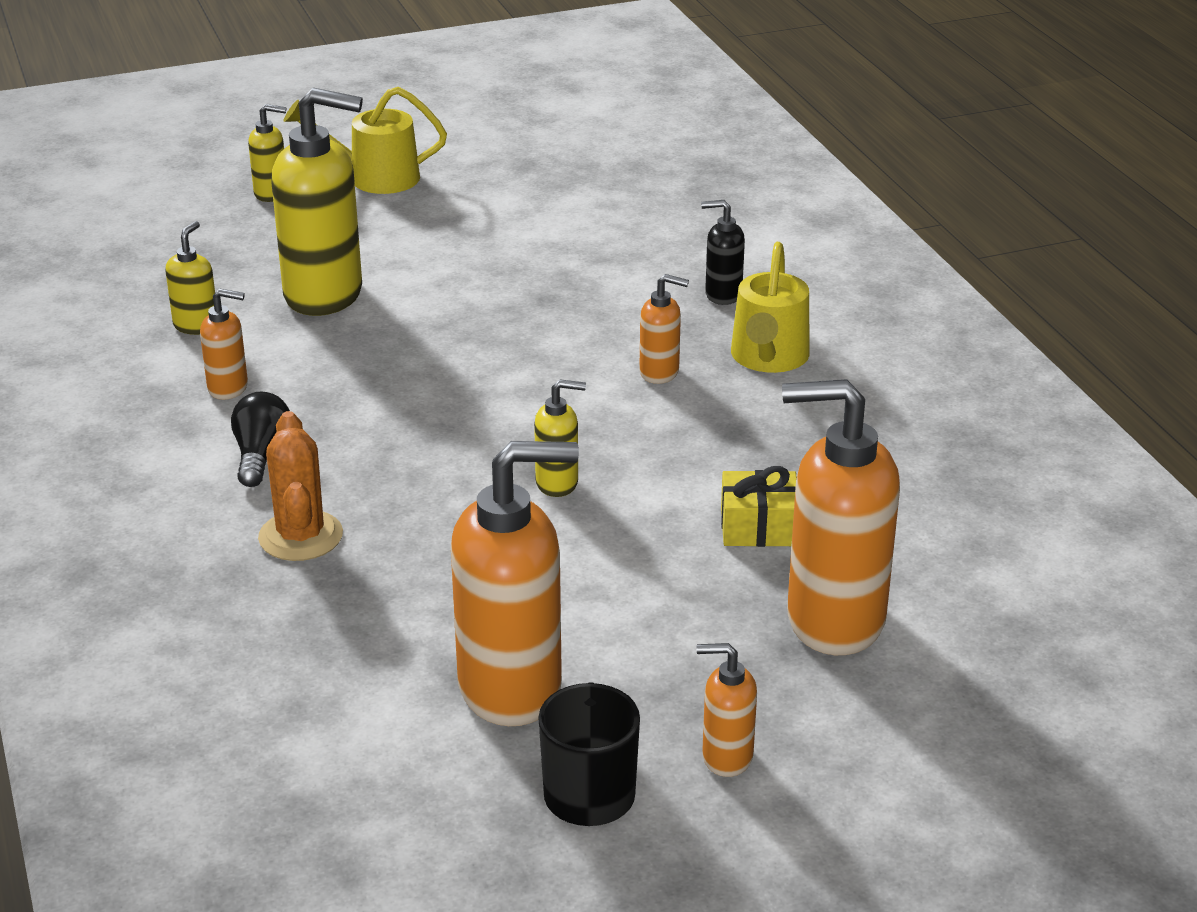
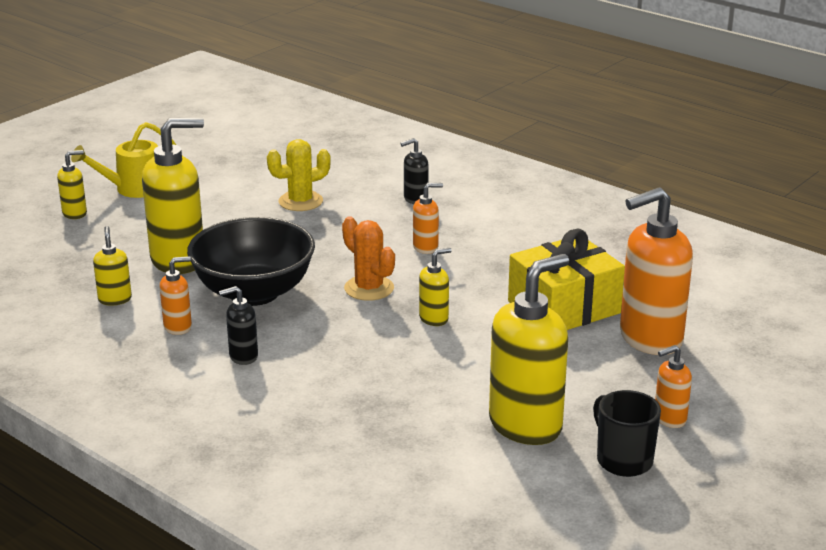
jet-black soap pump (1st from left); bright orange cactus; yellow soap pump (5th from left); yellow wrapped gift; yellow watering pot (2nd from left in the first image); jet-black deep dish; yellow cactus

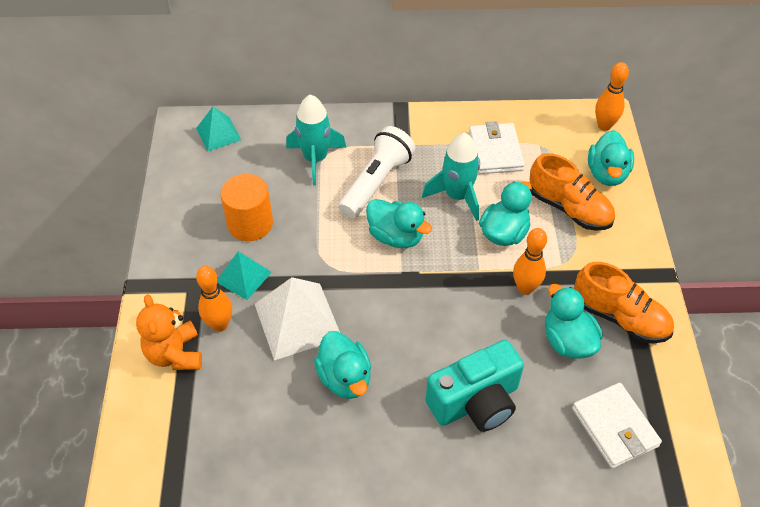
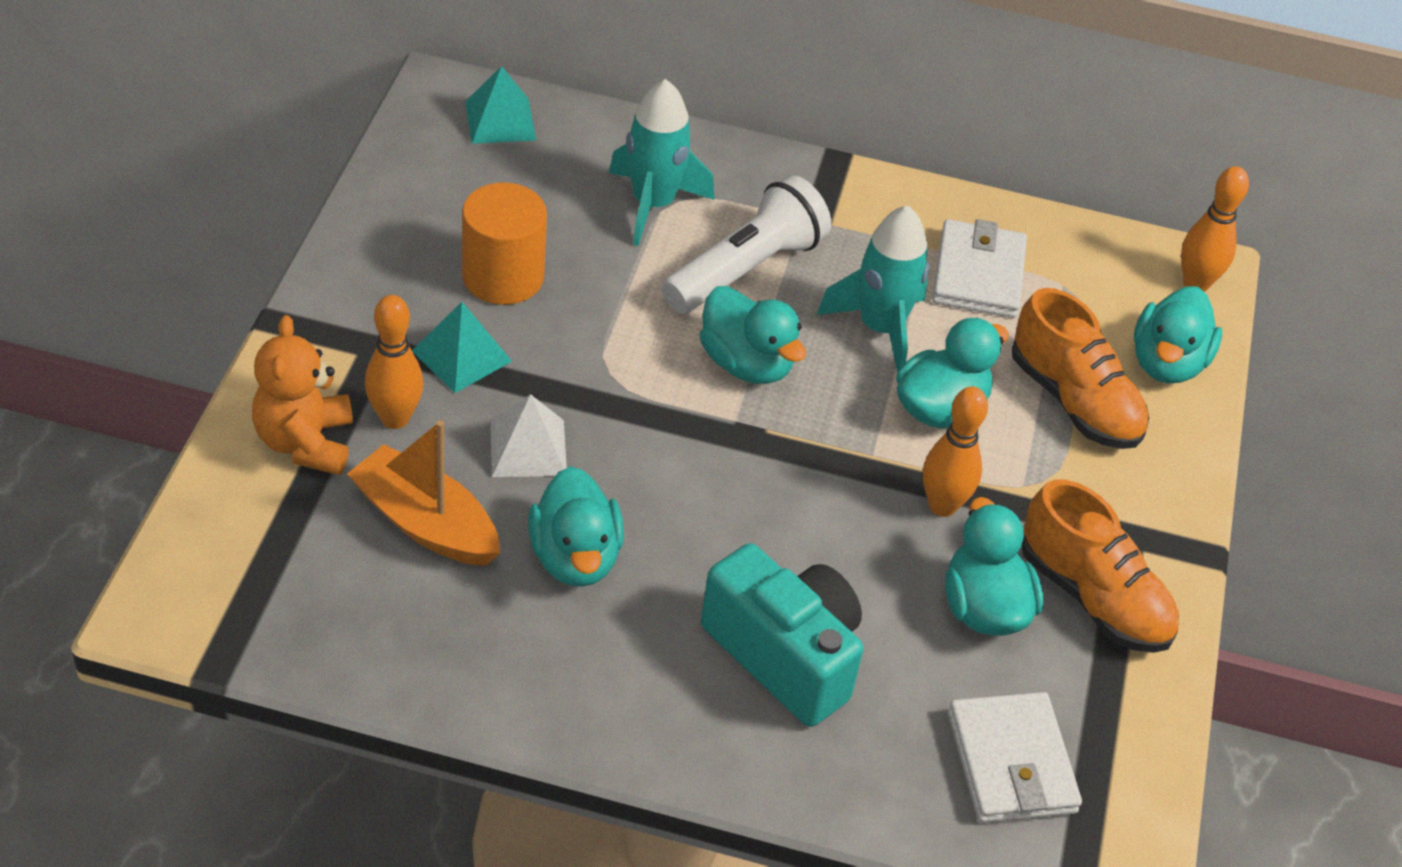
white pyramid shape; teal photo camera; bright orange sailboat

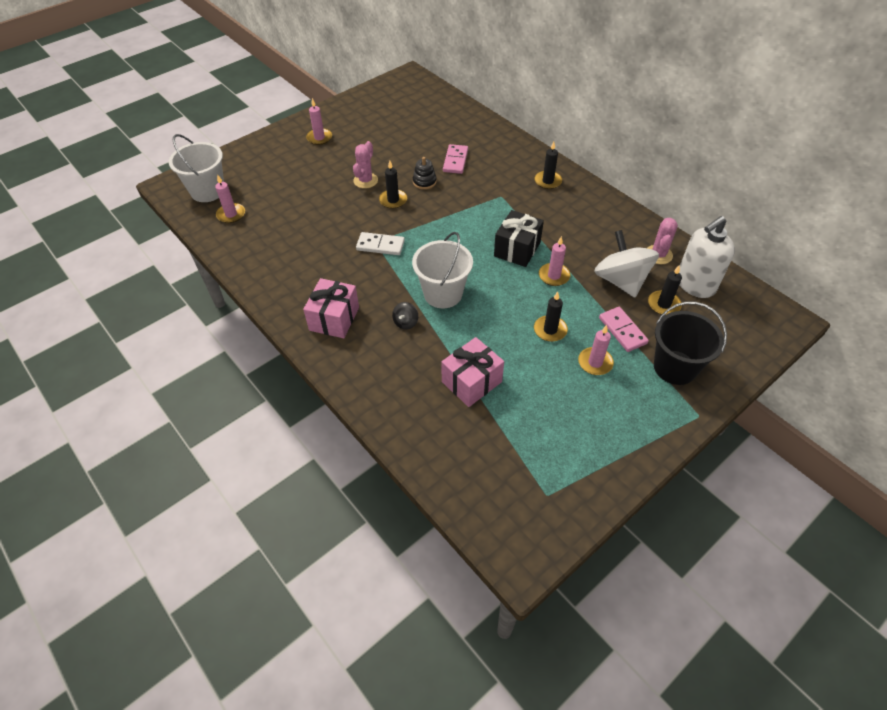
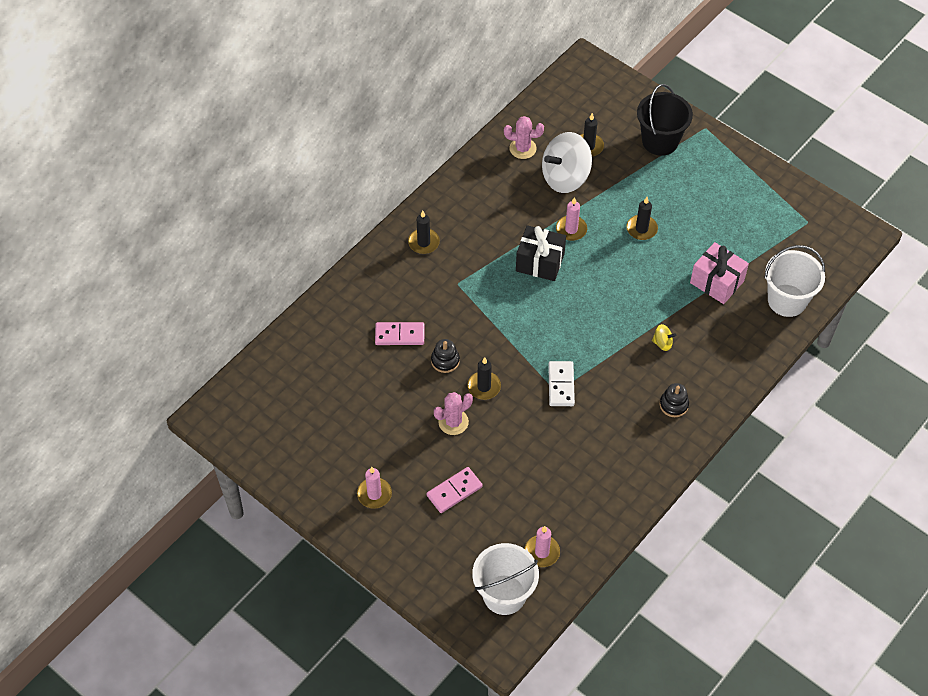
jet-black ring stacker (2nd from left); pink cactus (1st from left); yellow spinning top; white bucket (2nd from left); pink pillar candle (4th from left in the first image); pink domino piece (2nd from left); white soap pump

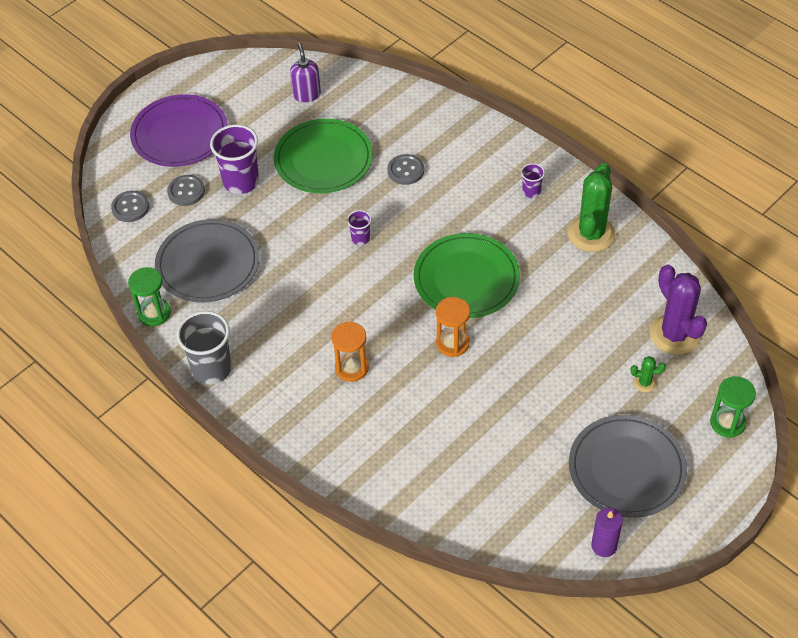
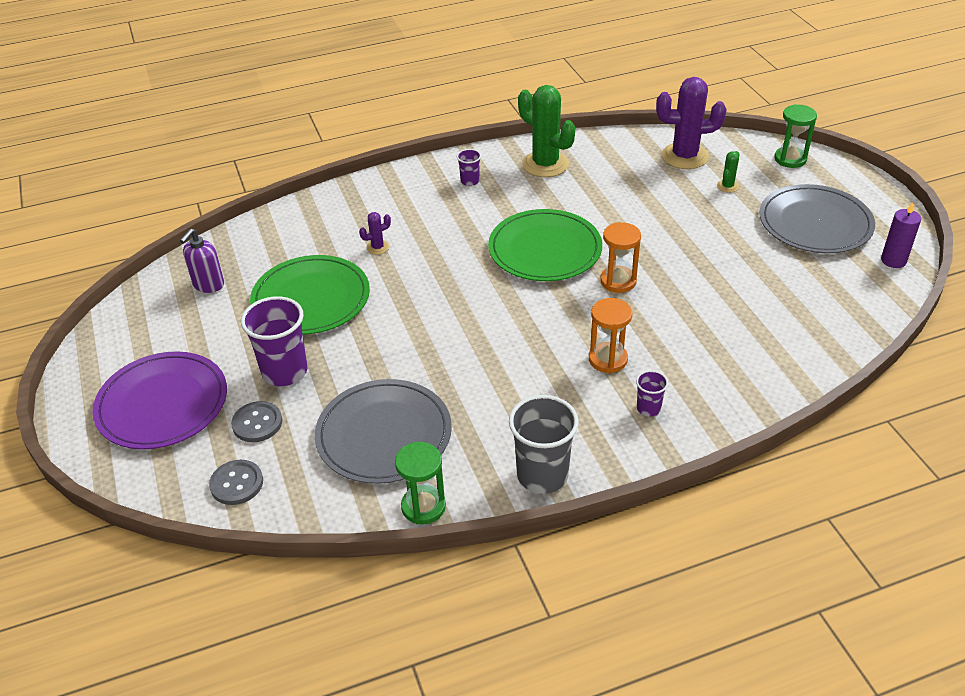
purple soap pump; purple cup (3rd from left); purple cactus (1st from left)

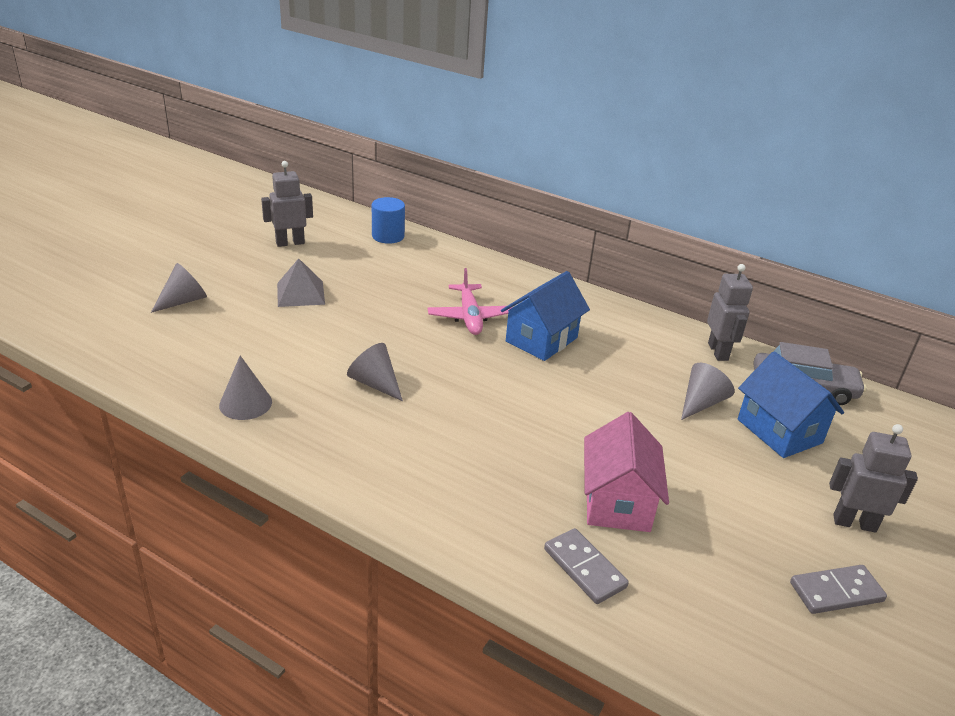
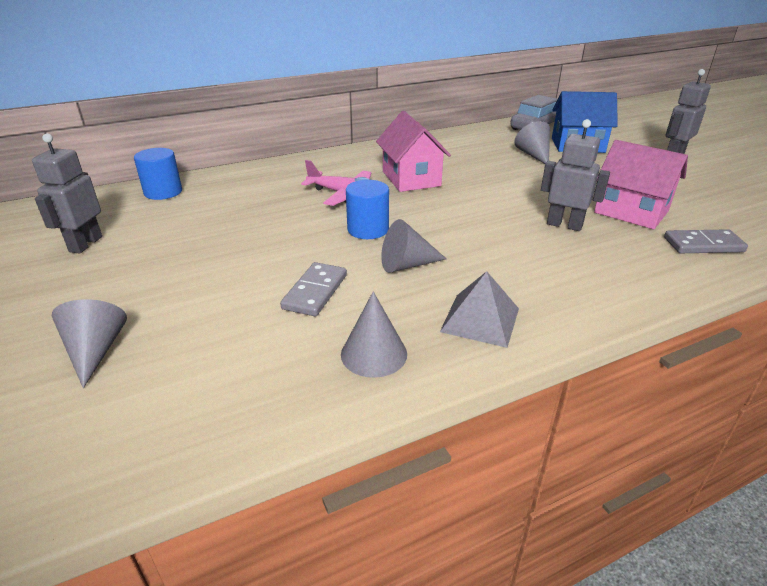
gray pyramid shape; pink house (1st from left); gray toy robot (2nd from left); gray domino piece (1st from left); blue cylinder shape (2nd from left)

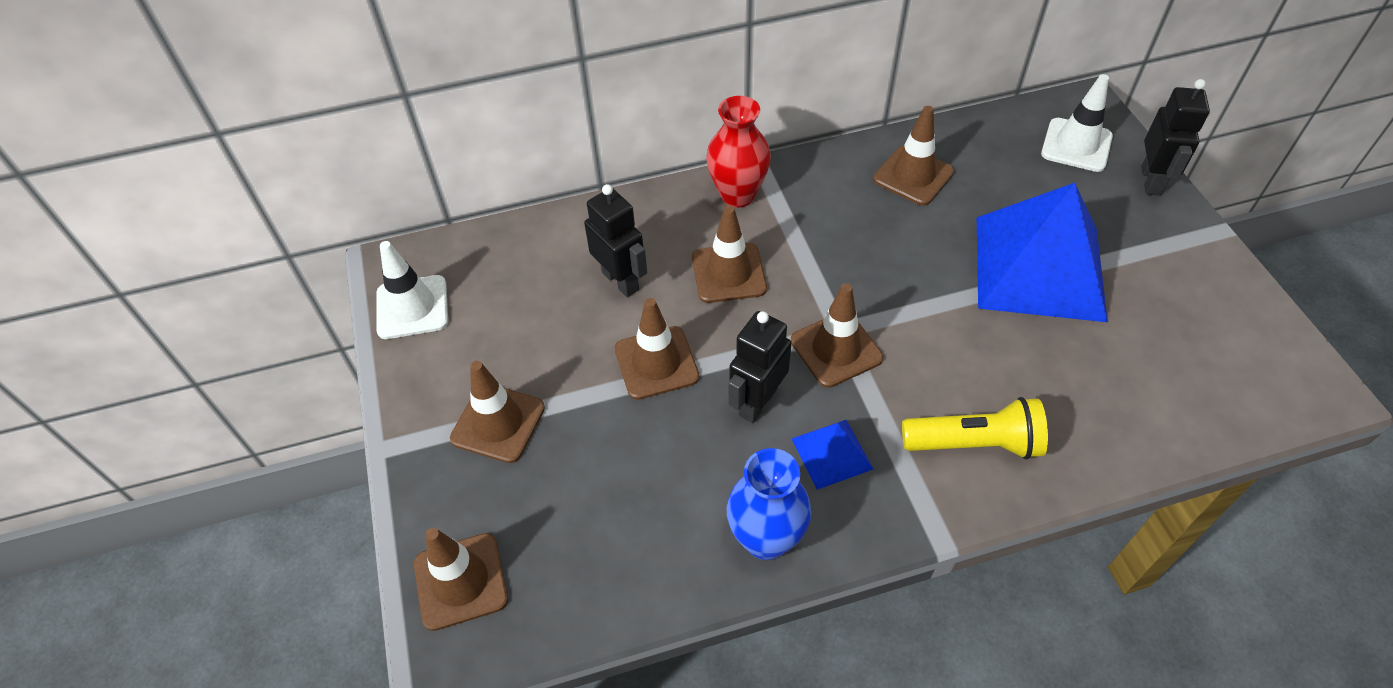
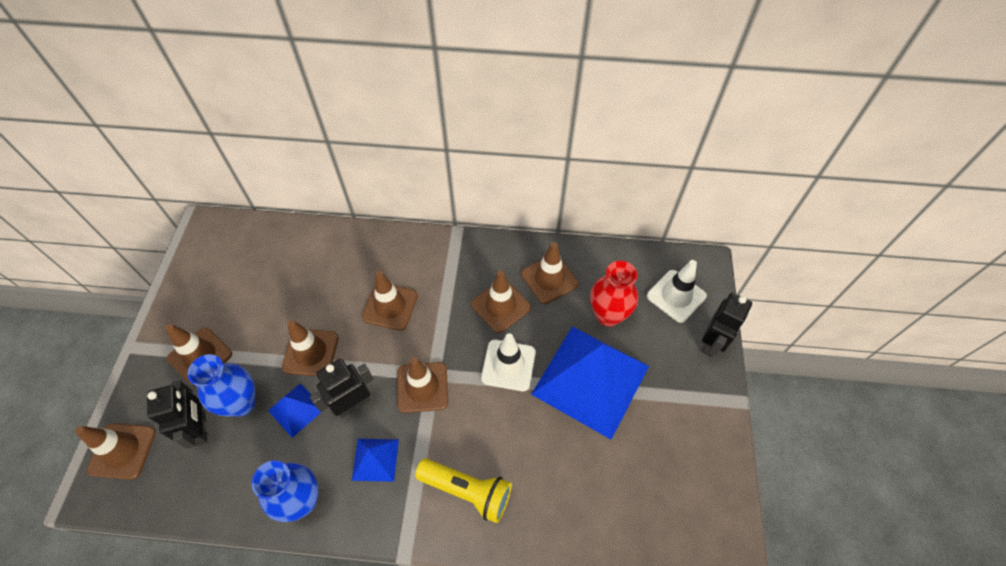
white road cone (1st from left); jet-black toy robot (1st from left); scarlet vase; blue vase (1st from left); blue pyramid shape (1st from left); russet road cone (6th from left)

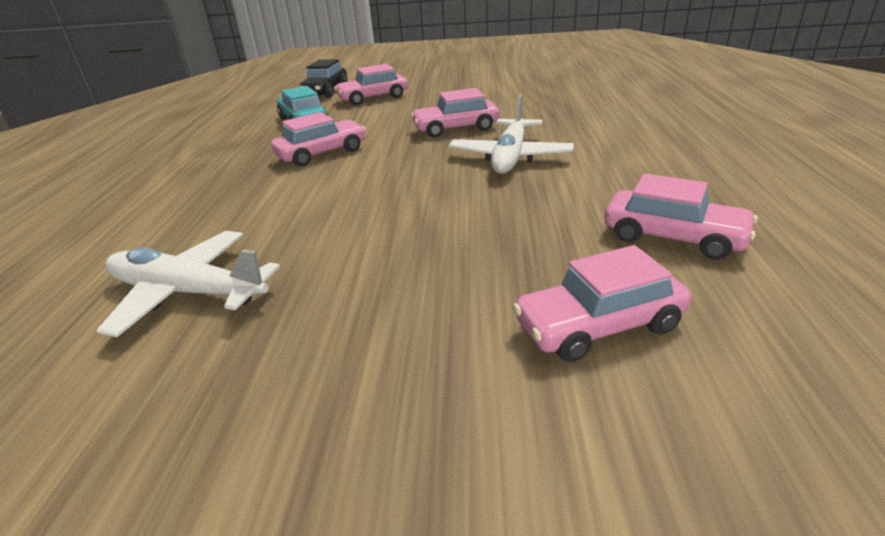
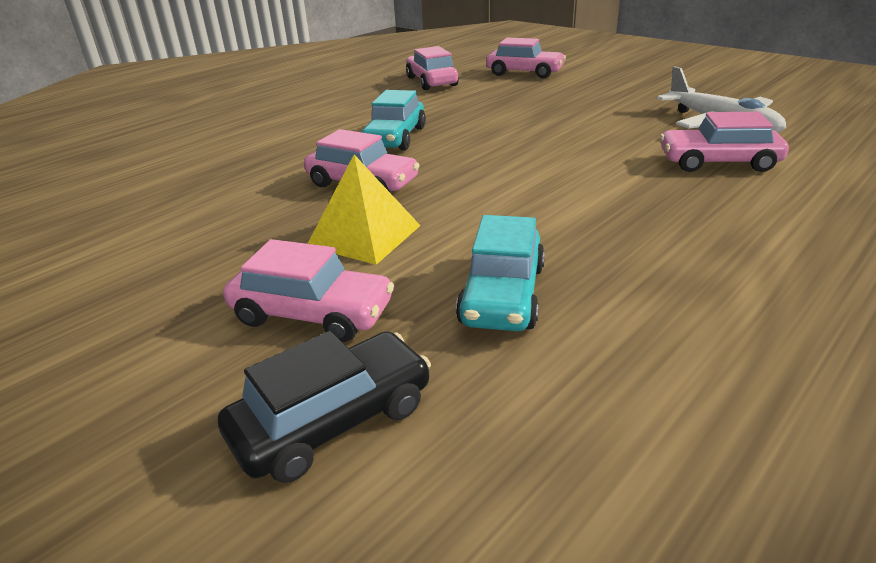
pink toy car (5th from left); teal toy car (1st from left); yellow pyramid shape

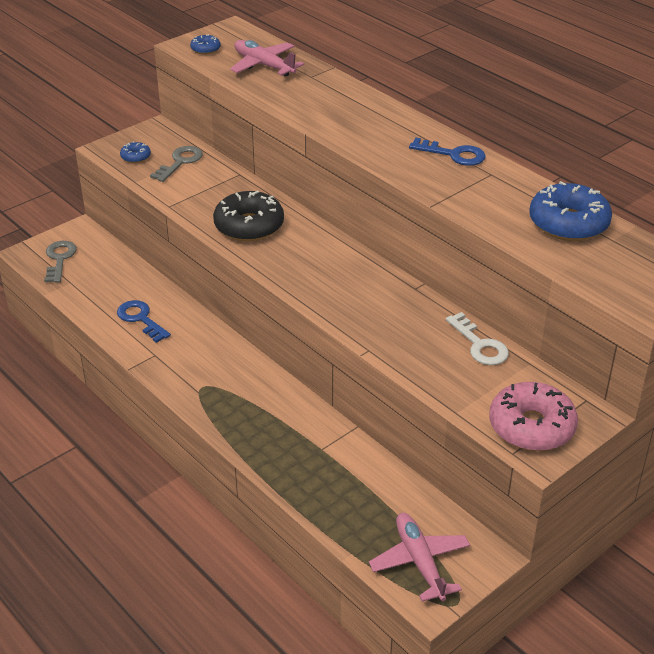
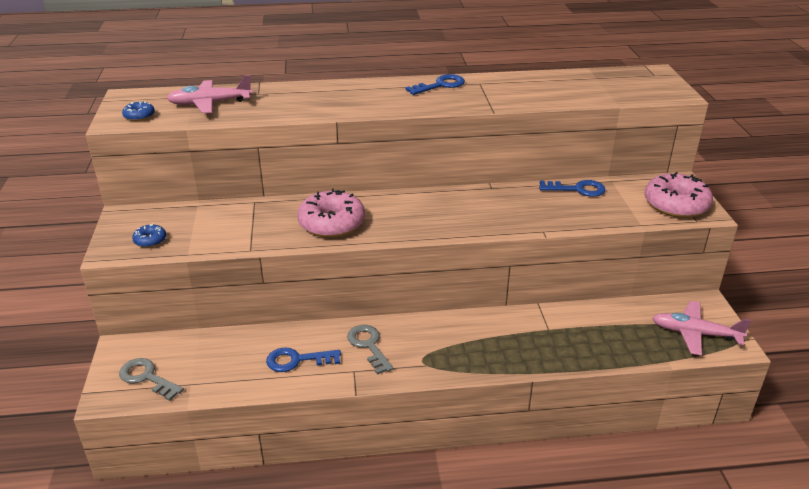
gray key (2nd from left); pink donut (1st from left); blue key (3rd from left); blue donut (3rd from left in the first image)

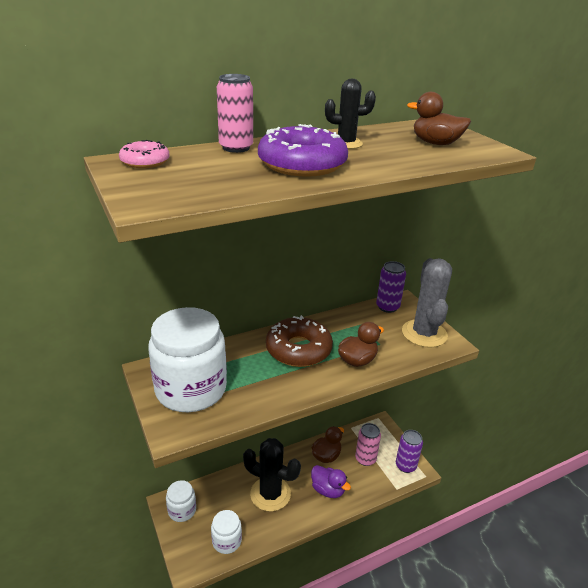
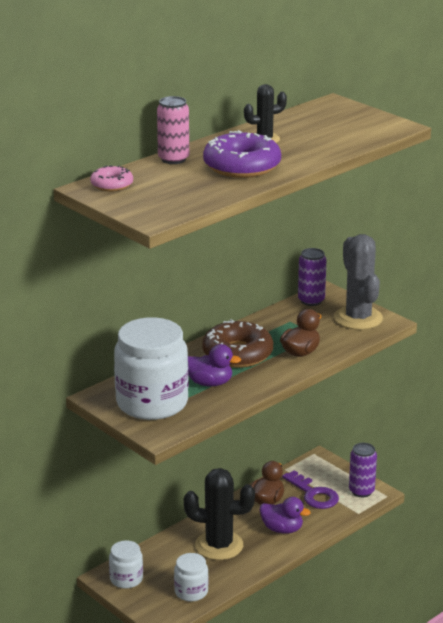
purple key; russet toy duck (3rd from left in the first image); purple toy duck (1st from left)

